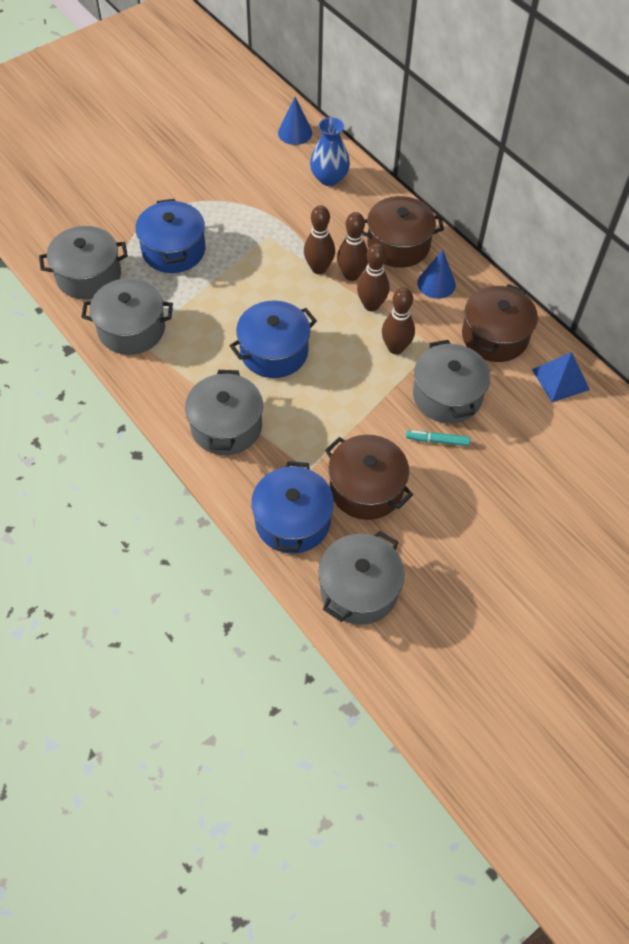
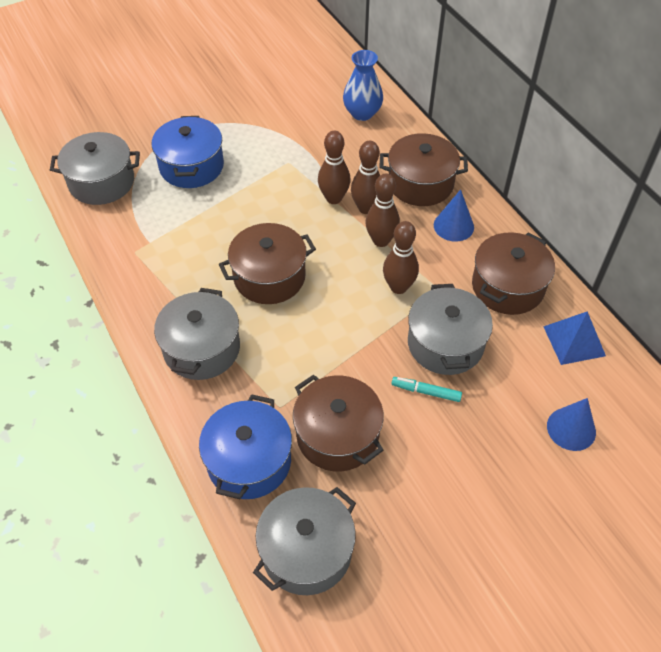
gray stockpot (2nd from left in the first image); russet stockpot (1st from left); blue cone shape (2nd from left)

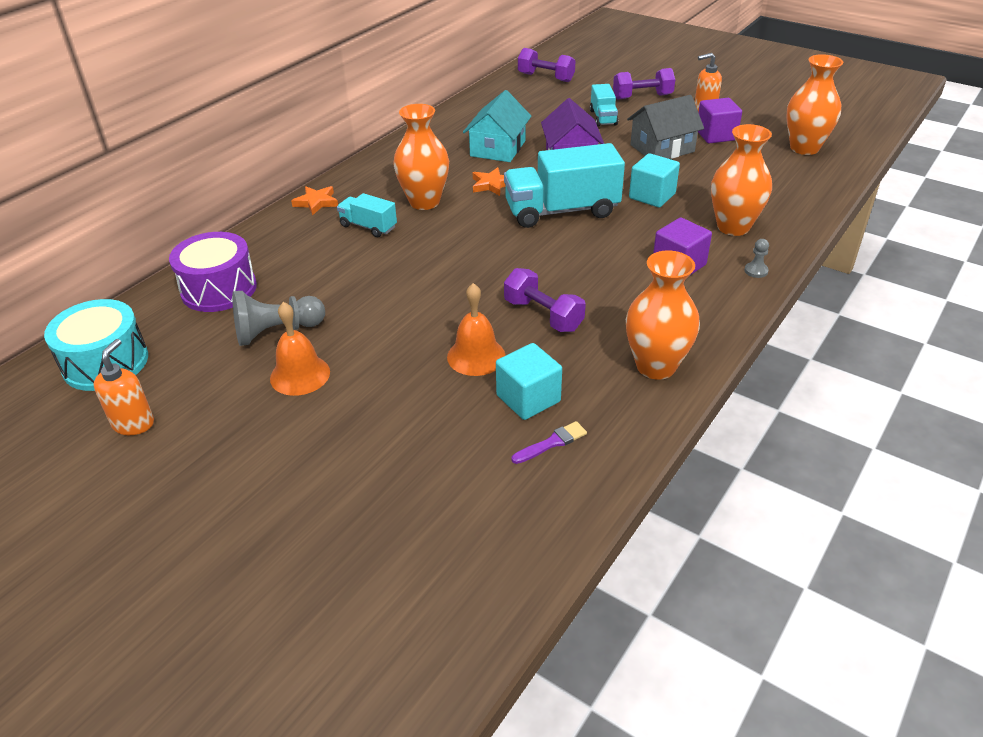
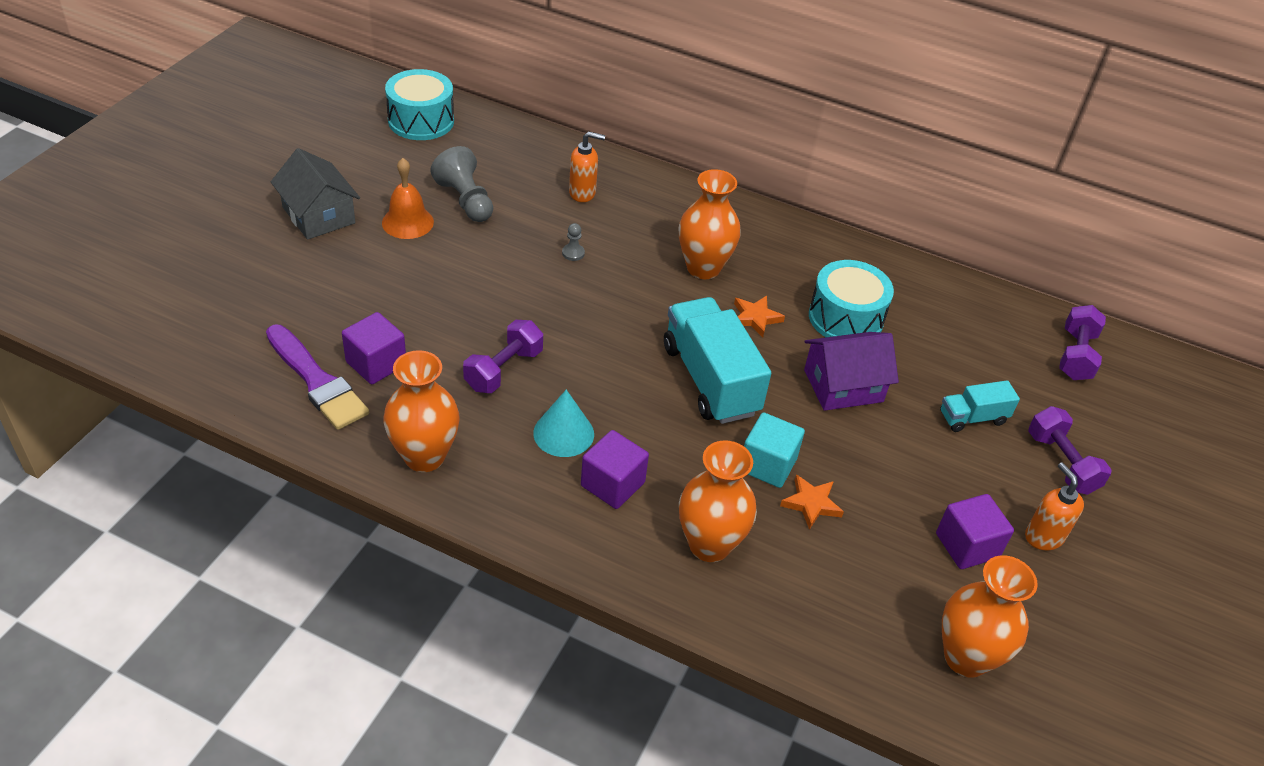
bright orange soap pump (1st from left); purple drum; bright orange star shape (2nd from left); teal lorry (1st from left in the first image); bright orange bell (2nd from left in the first image); teal drum (2nd from left); purple block (1st from left); purple paintbrush; gray house; gray chess pawn (2nd from left); teal cone shape

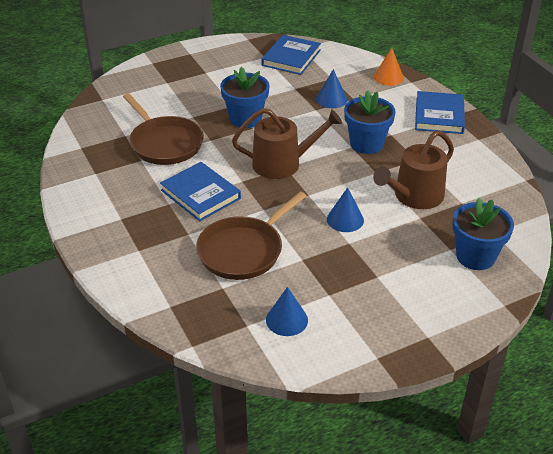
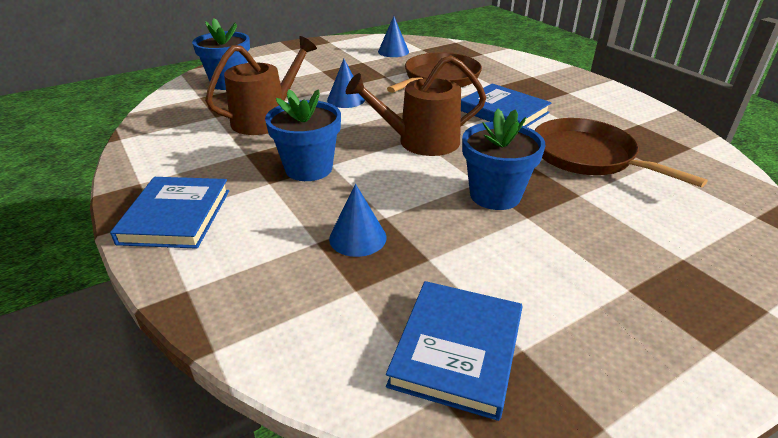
bright orange cone shape

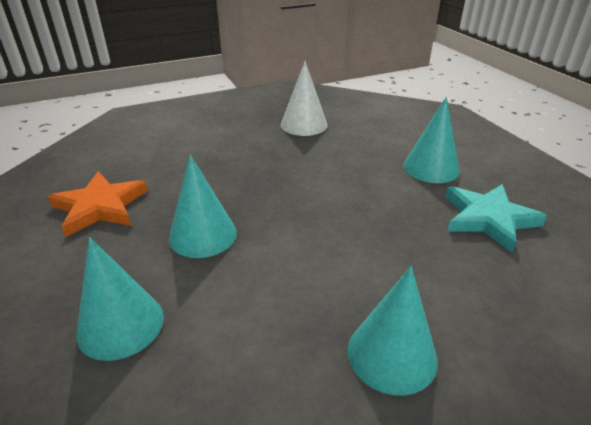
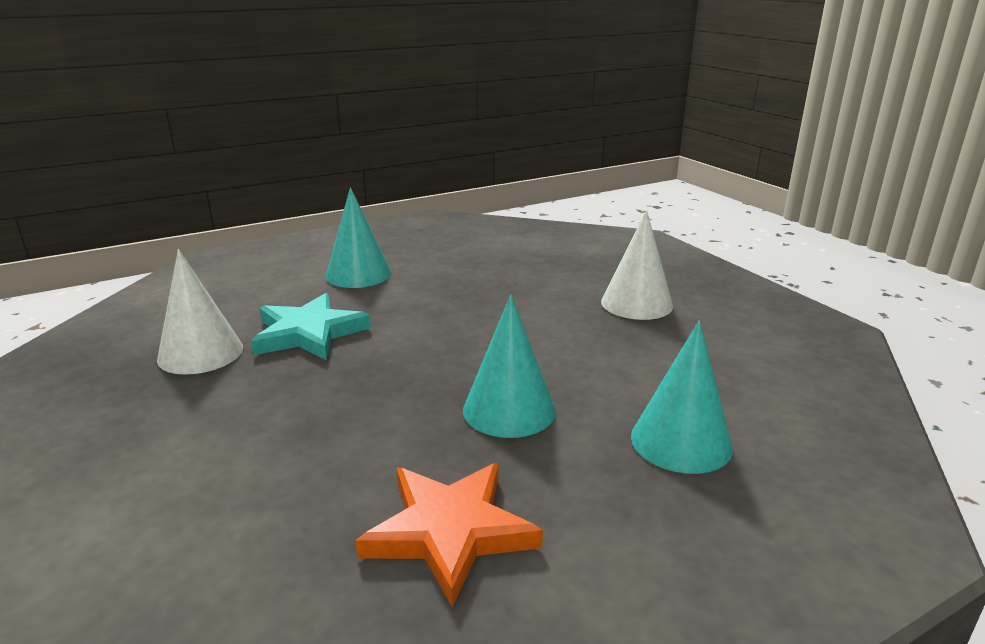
white cone shape (2nd from left); teal star shape

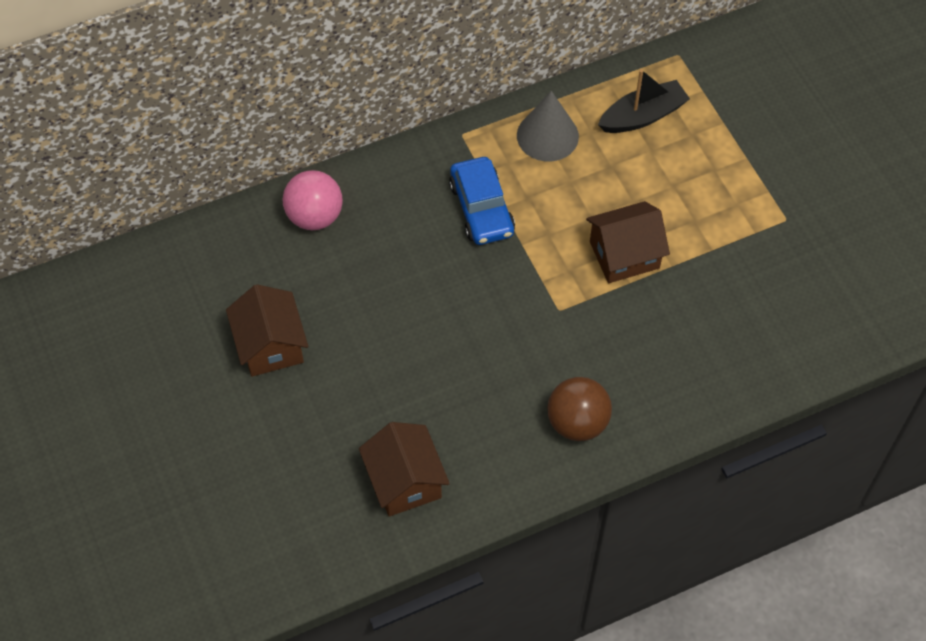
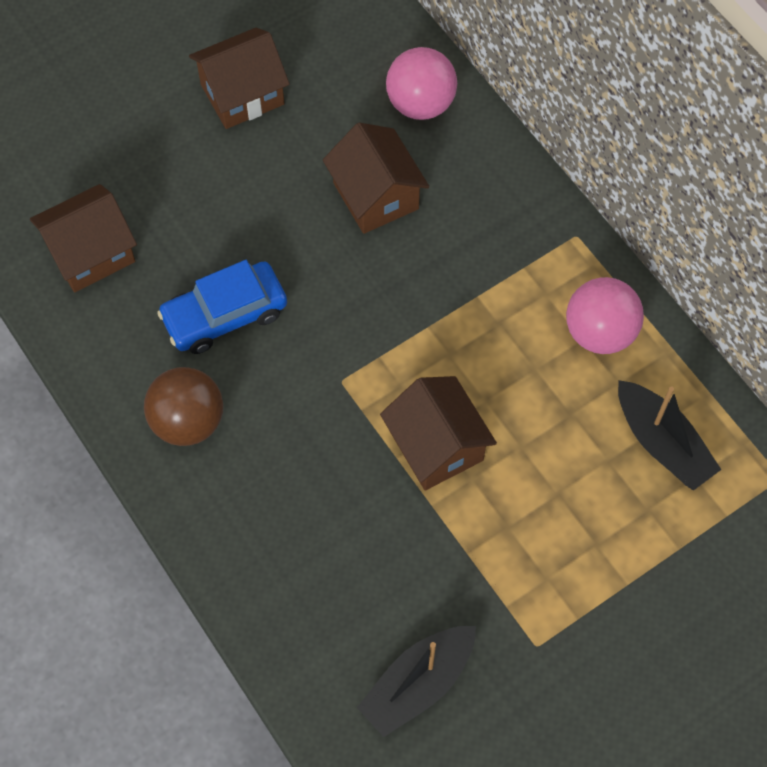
blue toy car; pink play ball (2nd from left); russet house (3rd from left); jet-black sailboat (1st from left)

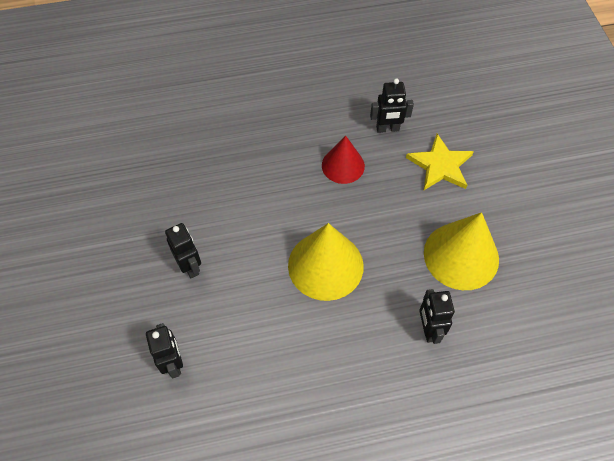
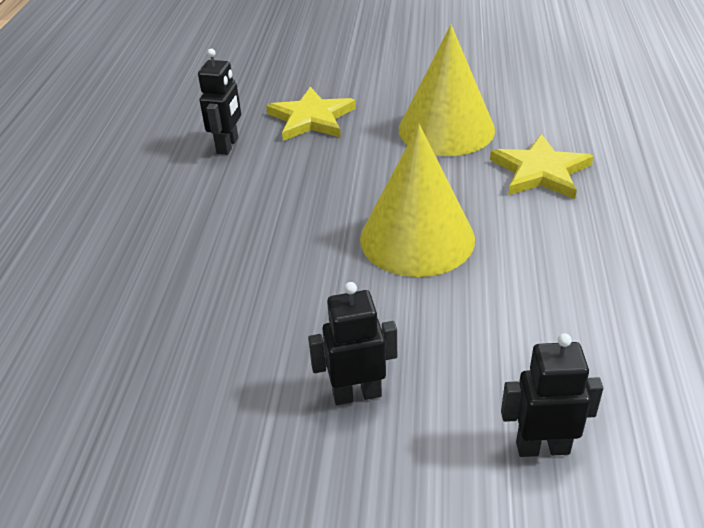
scarlet cone shape; yellow star shape (2nd from left)

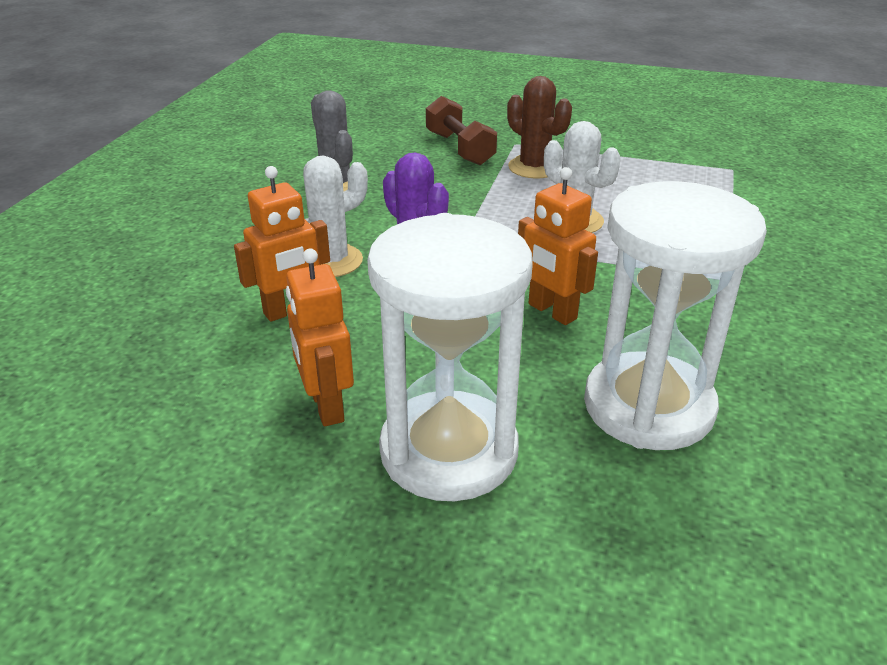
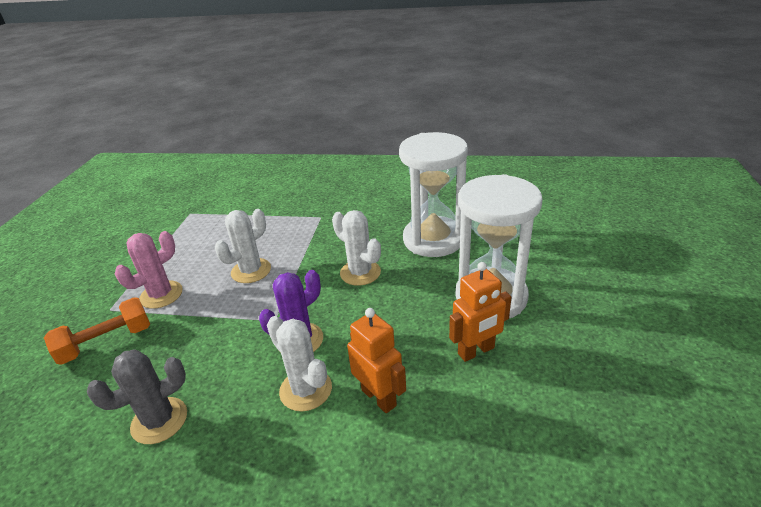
bright orange free weight; pink cactus; white cactus (3rd from left)

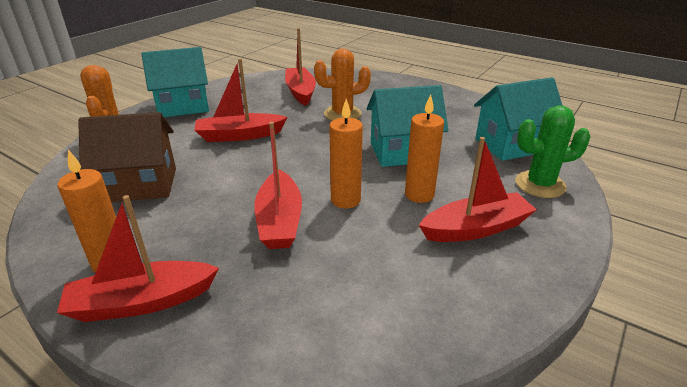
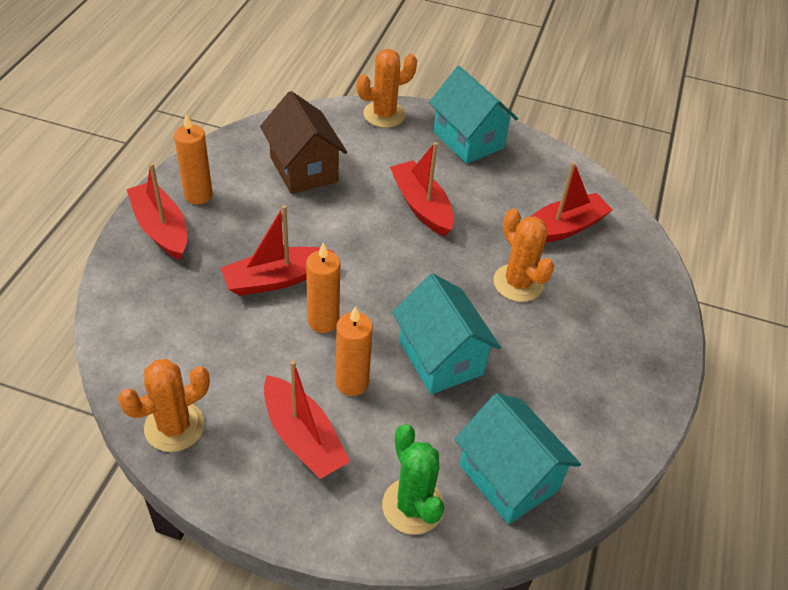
bright orange cactus (1st from left)

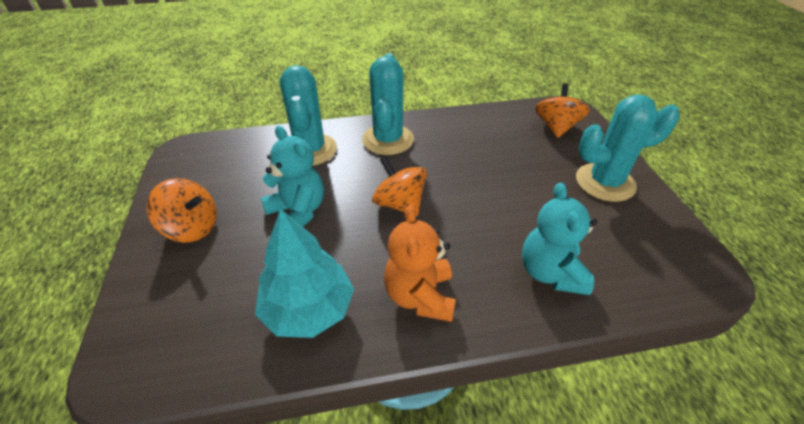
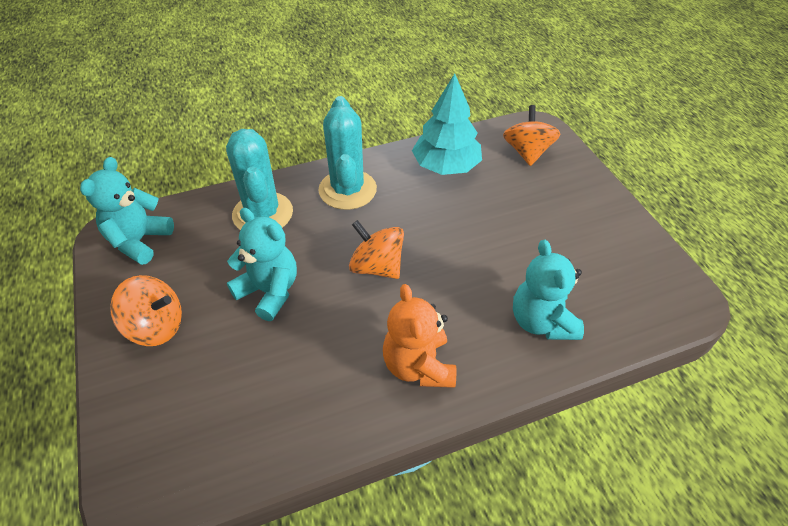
teal toy tree; teal cactus (3rd from left in the first image); teal teddy (1st from left)

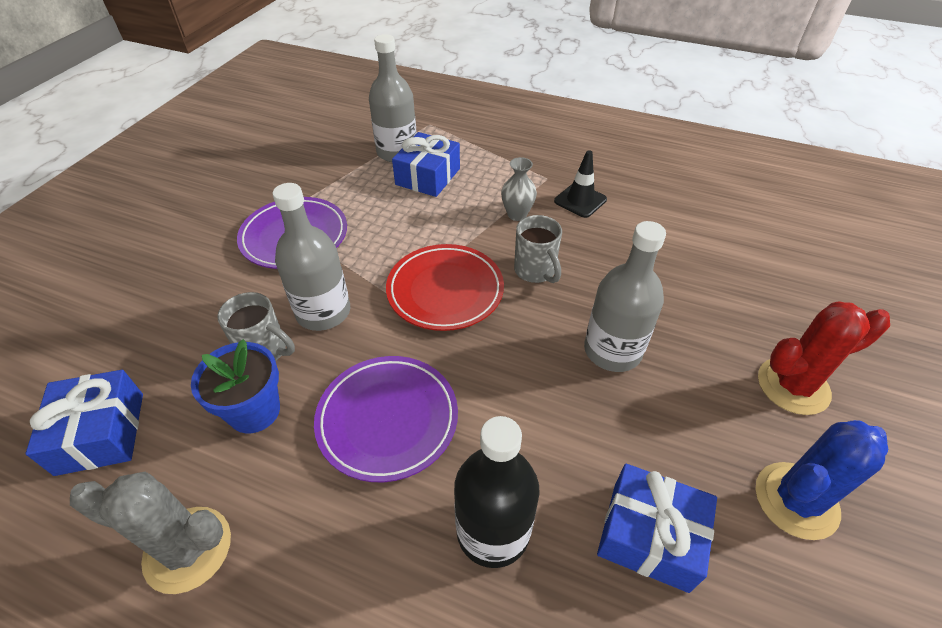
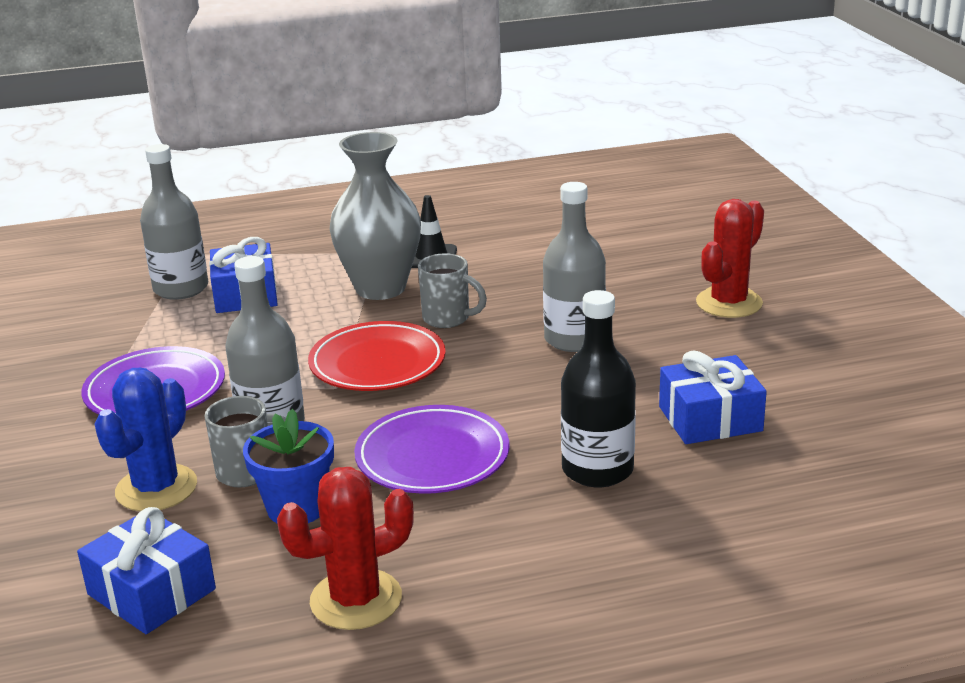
scarlet cactus (1st from left); gray vase; blue cactus

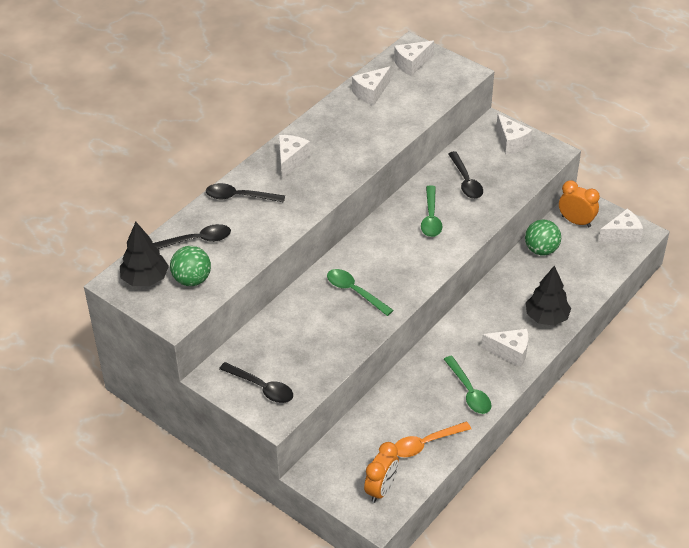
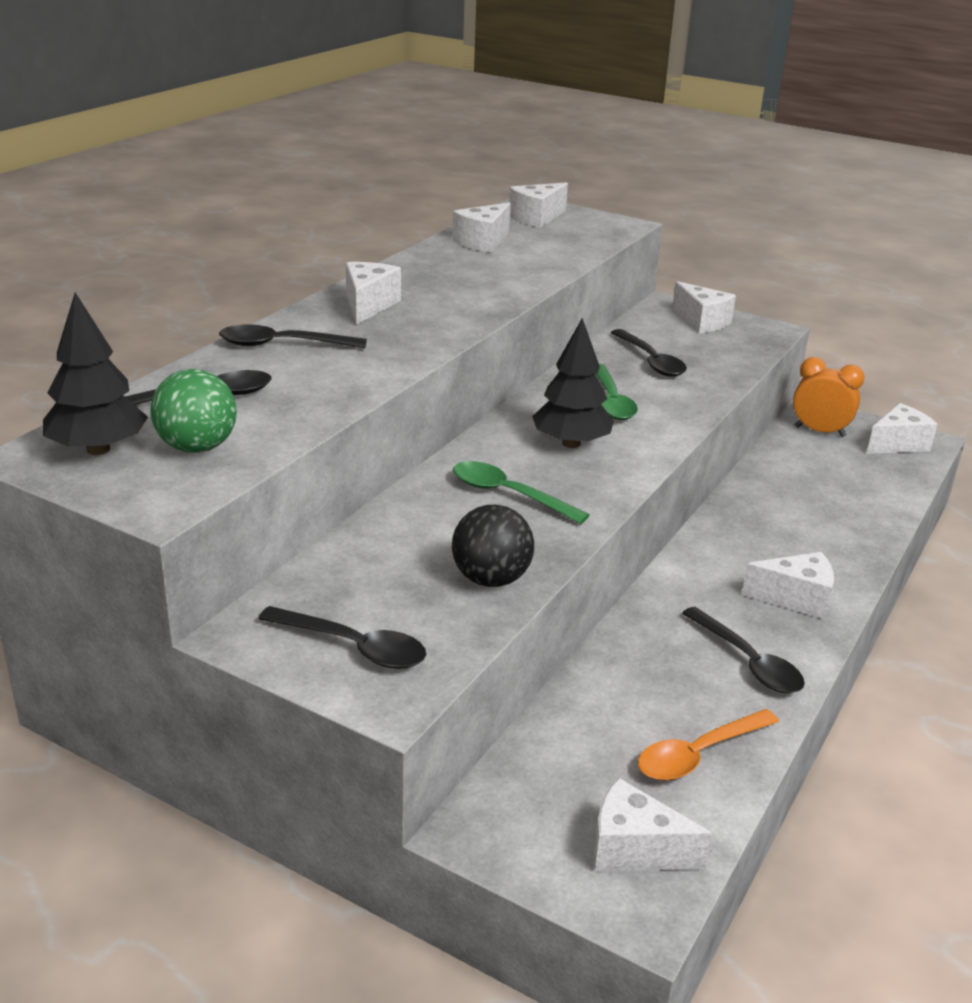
white cheese (4th from left); jet-black spoon (5th from left); emerald play ball (2nd from left in the first image); jet-black toy tree (2nd from left); jet-black play ball

